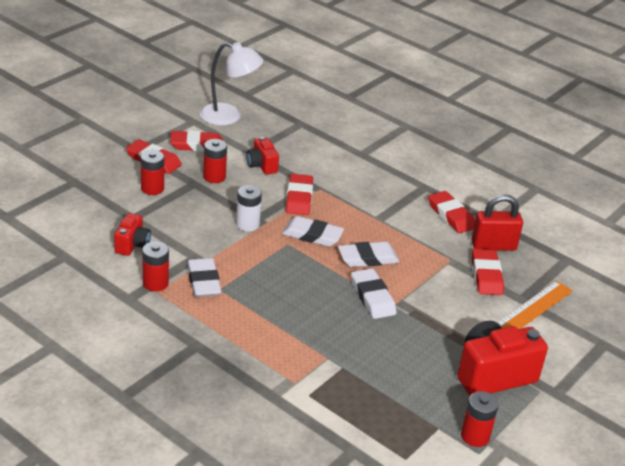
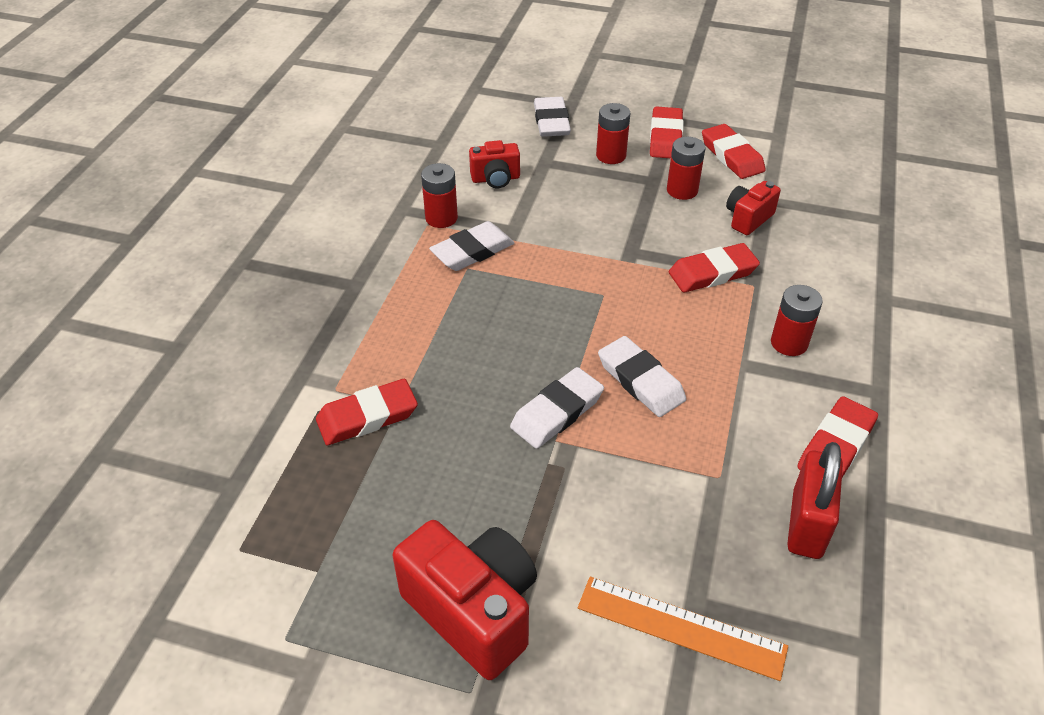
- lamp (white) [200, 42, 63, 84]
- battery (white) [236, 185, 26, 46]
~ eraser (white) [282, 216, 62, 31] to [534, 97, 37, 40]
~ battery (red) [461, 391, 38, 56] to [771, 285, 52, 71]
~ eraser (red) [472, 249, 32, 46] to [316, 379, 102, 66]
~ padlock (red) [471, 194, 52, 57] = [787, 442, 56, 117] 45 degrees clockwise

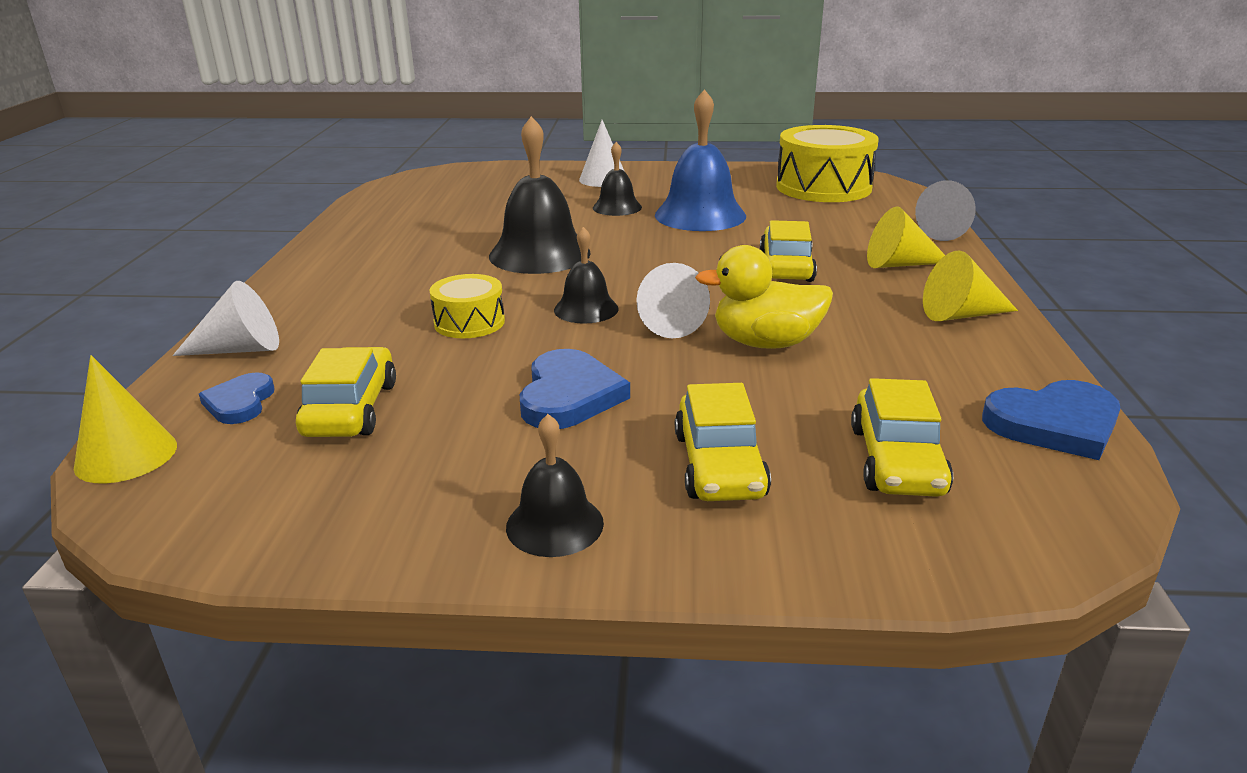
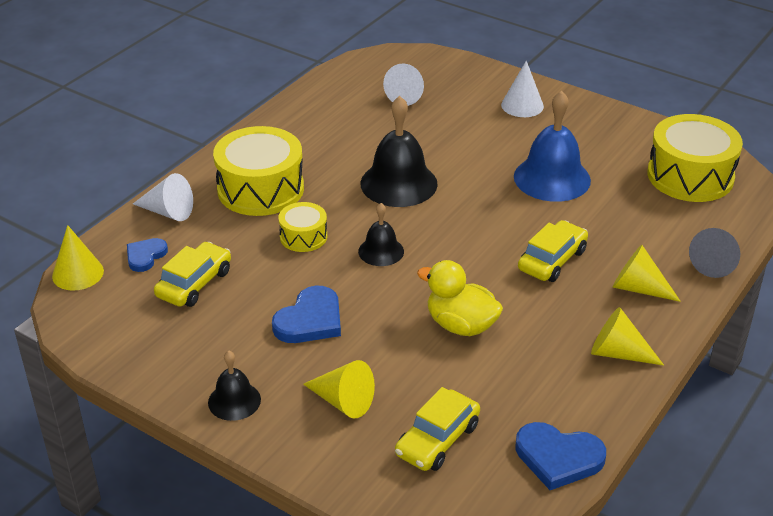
- bell (black) [593, 142, 49, 74]
+ drum (yellow) [213, 126, 91, 90]
~ cone (white) [637, 263, 73, 75] to [383, 64, 41, 42]
~ car (yellow) [675, 383, 96, 118] to cone (yellow) [303, 360, 72, 58]

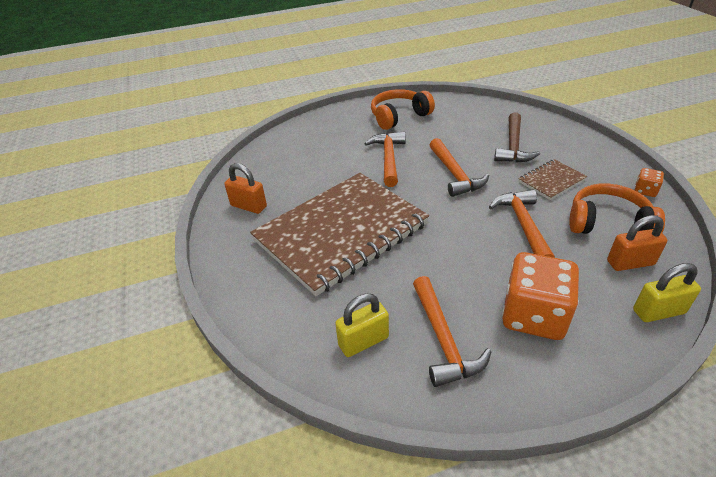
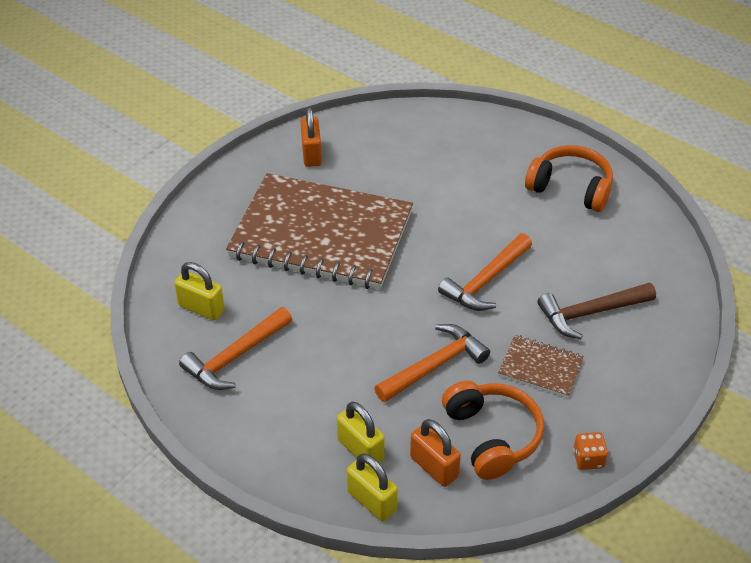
- hammer (orange) [364, 132, 42, 55]
- dice (orange) [502, 252, 77, 88]
+ padlock (yellow) [337, 402, 48, 61]

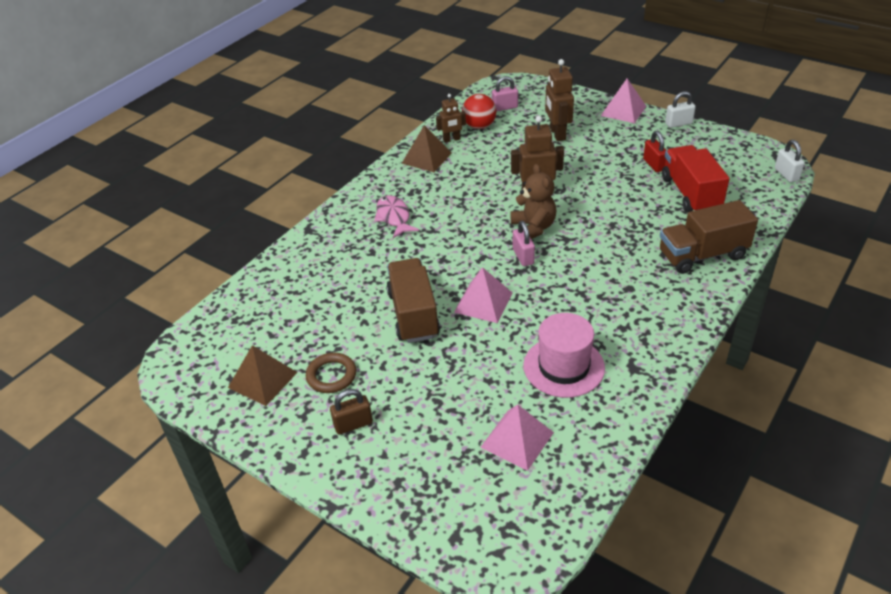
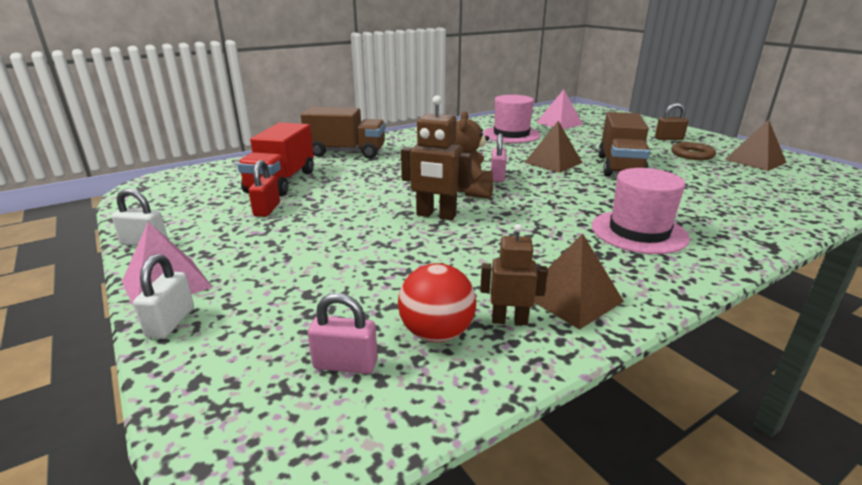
- robot (brown) [545, 59, 29, 82]
~ padlock (white) [775, 140, 30, 42] to [133, 254, 61, 85]
~ fish (pink) [374, 195, 45, 43] to hat (pink) [592, 168, 98, 86]
~ pyramid (pink) [454, 267, 58, 56] to pyramid (brown) [524, 121, 58, 52]

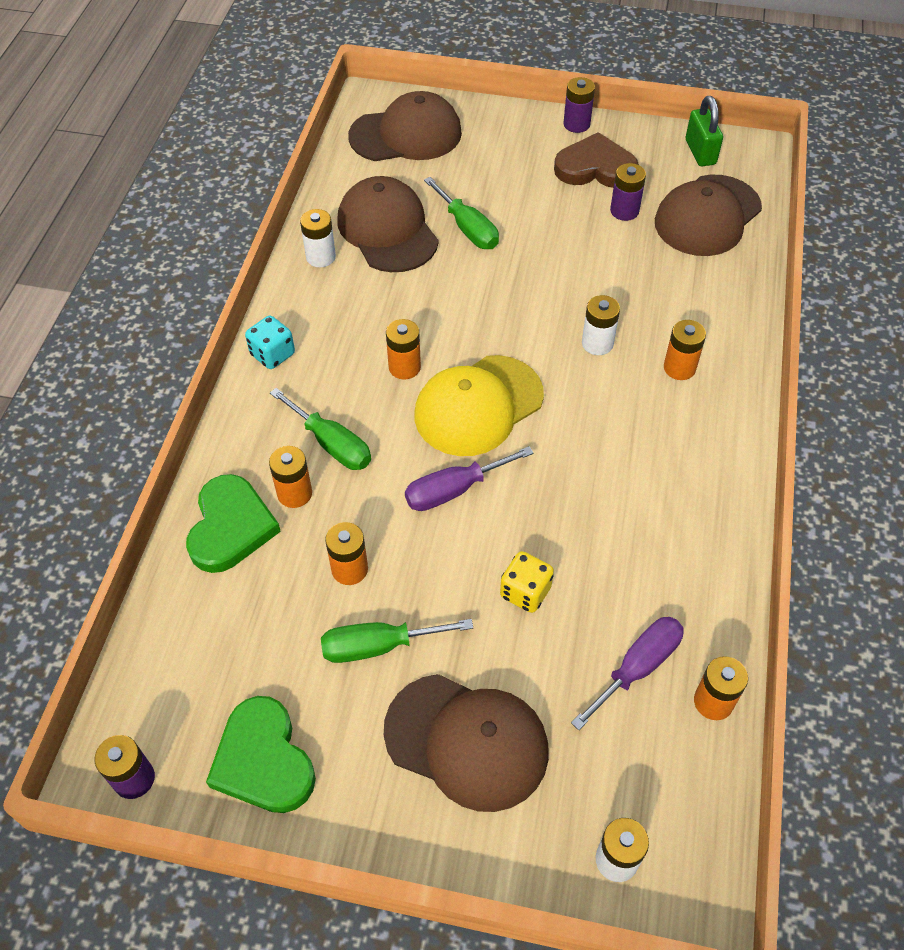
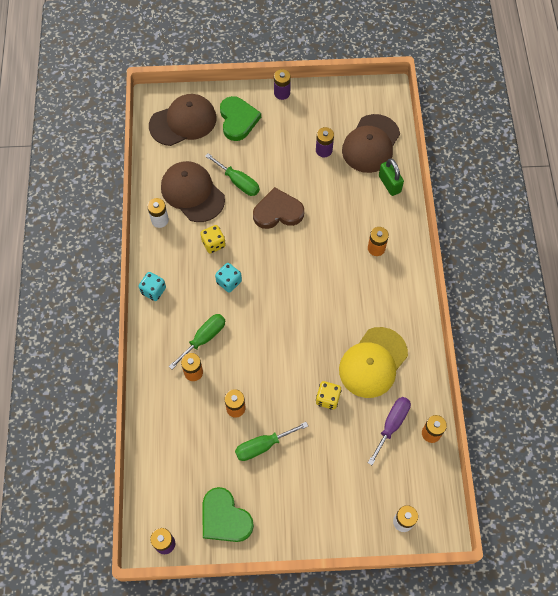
- cap (brown) [384, 674, 165, 138]
- screwdriver (purple) [405, 446, 129, 65]
- battery (white) [582, 295, 38, 60]
+ dice (yellow) [200, 225, 26, 28]
~ heart (green) [186, 474, 95, 99] to [220, 96, 41, 45]
~ cap (yellow) [415, 355, 129, 101] to [339, 327, 69, 71]
~ heart (brown) [554, 132, 85, 56] to [253, 187, 51, 42]
~ padlock (green) [686, 96, 37, 70] to [379, 158, 25, 38]
~ battery (orange) [386, 319, 35, 60] to dice (turquoise) [215, 263, 27, 30]
~ screwdriver (green) [270, 388, 101, 82] = [169, 314, 56, 55] 75 degrees counterclockwise

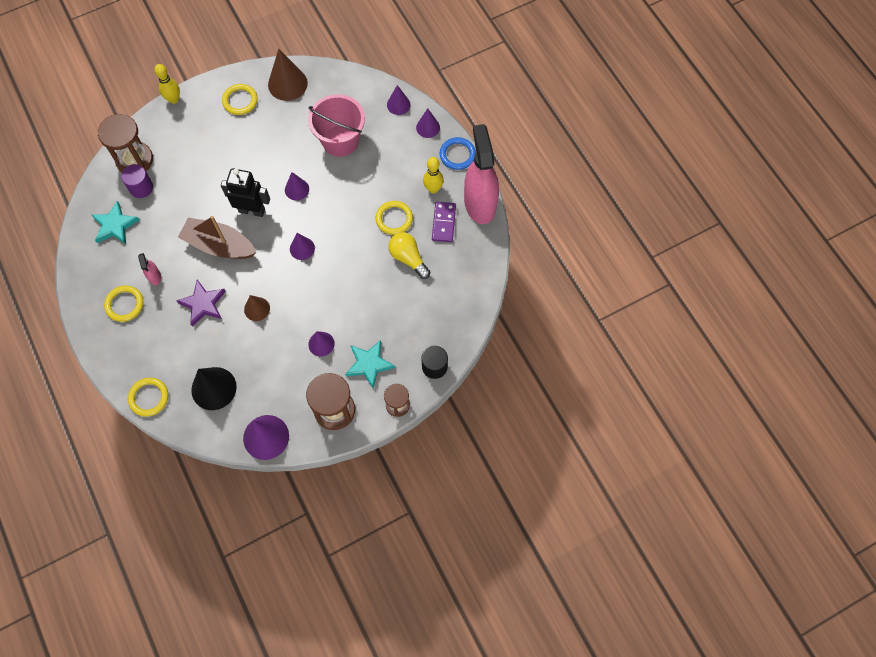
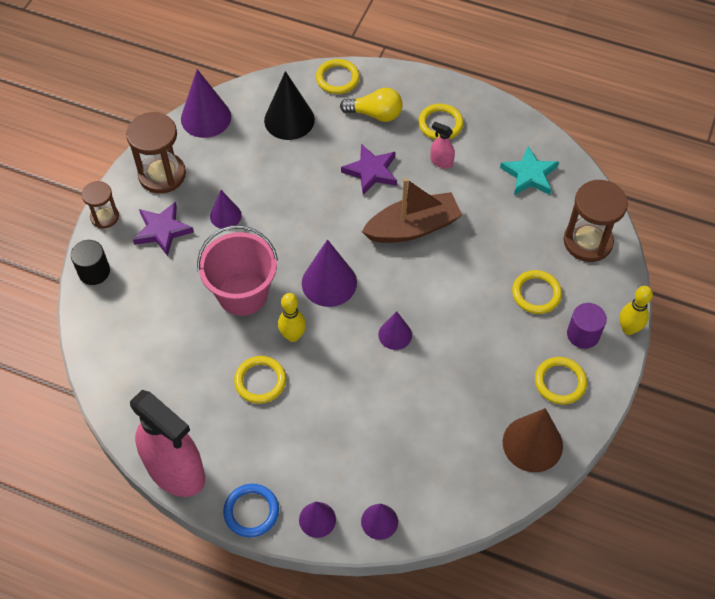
- robot (black) [221, 168, 49, 49]
- cone (brown) [244, 295, 26, 26]
- domino (purple) [432, 202, 24, 40]
+ ring (yellow) [512, 270, 50, 44]
~ cylinder (purple) [121, 164, 32, 34] to [567, 303, 40, 46]
~ bucket (pink) [308, 94, 57, 63] to [197, 225, 81, 91]
~ light bulb (yellow) [388, 232, 42, 47] to [340, 88, 63, 34]
~ bowling pin (yellow) [423, 157, 21, 36] to [278, 293, 28, 49]
~ star (turquoise) [345, 340, 50, 49] to star (purple) [133, 202, 61, 54]
~ cone (purple) [290, 233, 25, 27] = [302, 239, 55, 68] x1.69

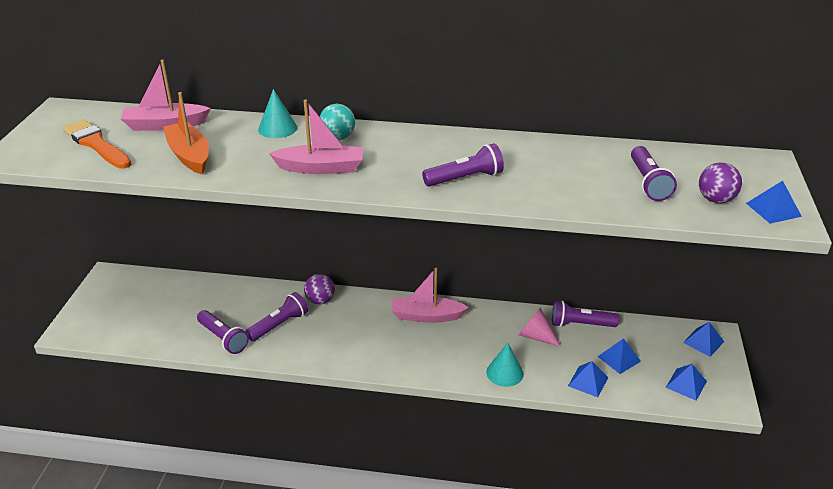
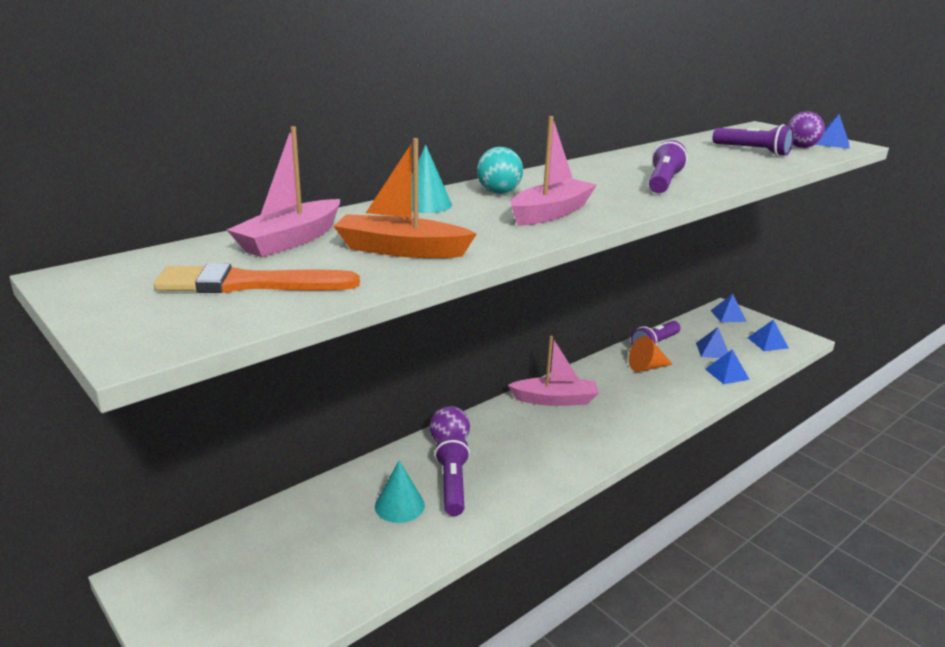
- flashlight (purple) [197, 310, 52, 44]
~ cone (turquoise) [486, 343, 38, 44] to [375, 460, 50, 63]
~ cone (pink) [518, 308, 43, 39] to cone (orange) [629, 336, 44, 36]
~ boat (pink) [391, 268, 78, 55] = [508, 336, 91, 70] 135 degrees counterclockwise

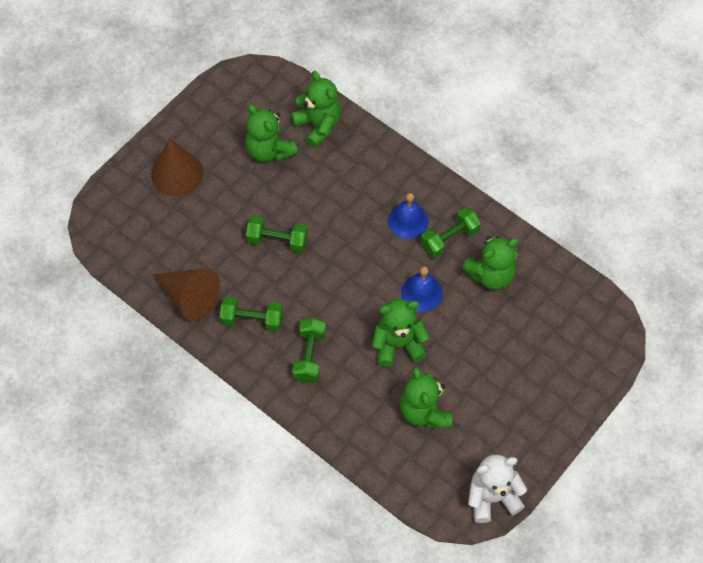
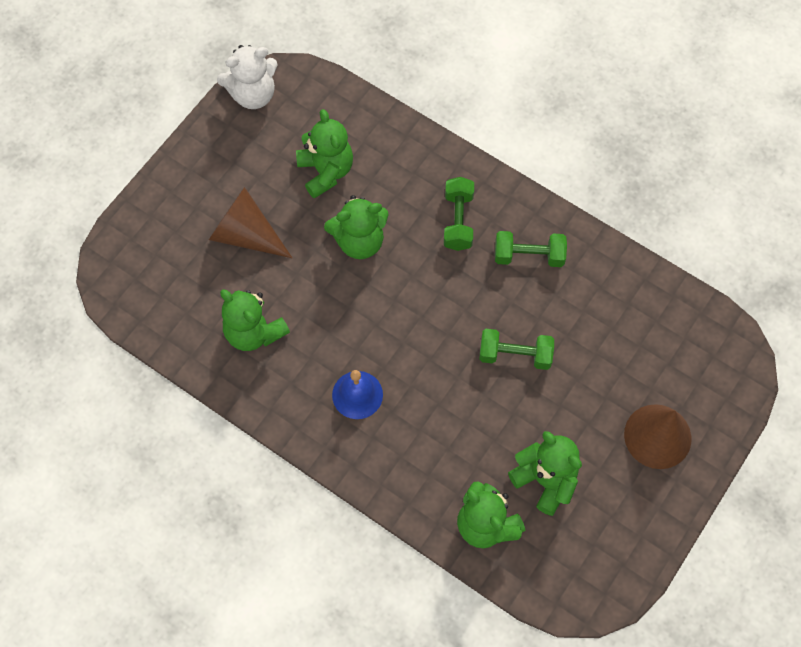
- bell (blue) [401, 266, 42, 46]
- dumbbell (green) [421, 207, 60, 51]
~ cone (brown) [153, 268, 67, 53] to [209, 187, 83, 71]
~ teddy bear (green) [461, 236, 58, 54] = [220, 289, 70, 62] 105 degrees counterclockwise

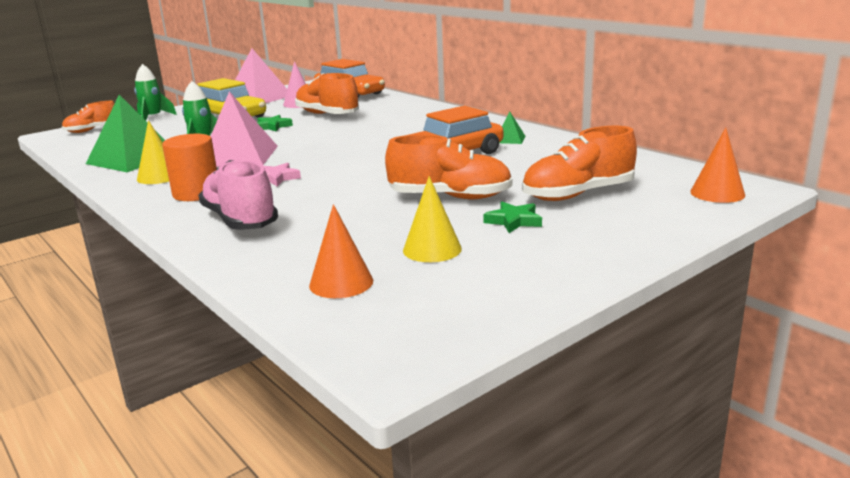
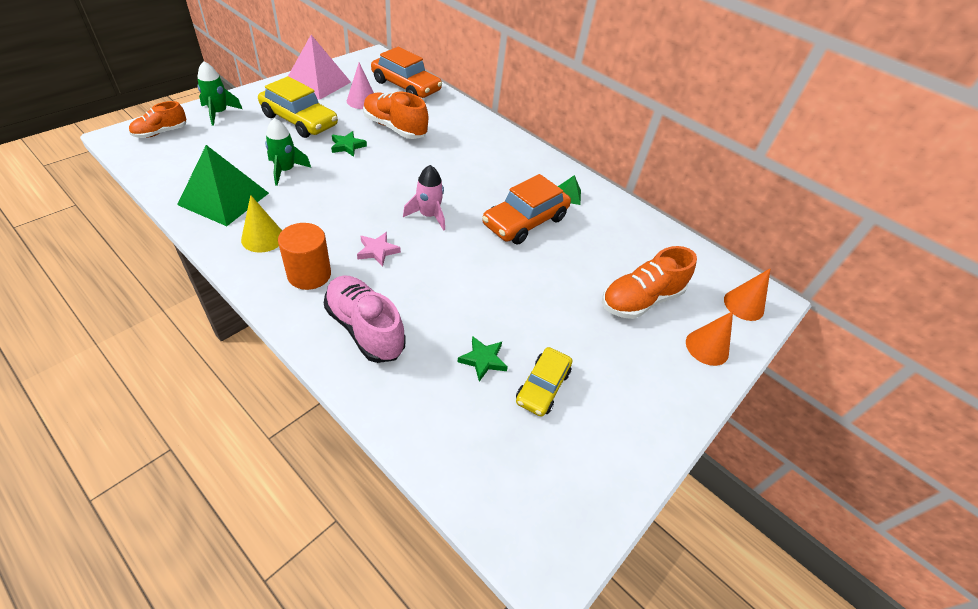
- pyramid (pink) [210, 91, 68, 76]
- shoe (orange) [385, 134, 127, 65]
+ rocket (pink) [403, 165, 42, 66]
~ cone (orange) [309, 204, 64, 94] to [686, 311, 47, 55]
~ star (green) [484, 202, 58, 31] to [457, 336, 51, 46]
~ cone (yellow) [403, 176, 59, 86] to car (yellow) [516, 347, 56, 70]

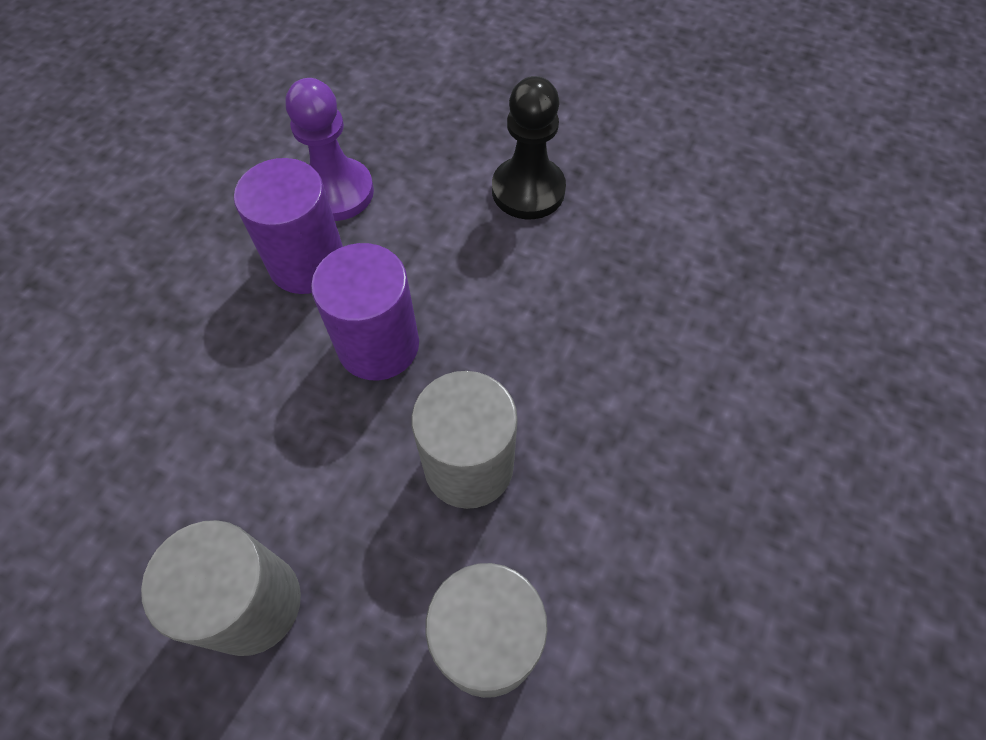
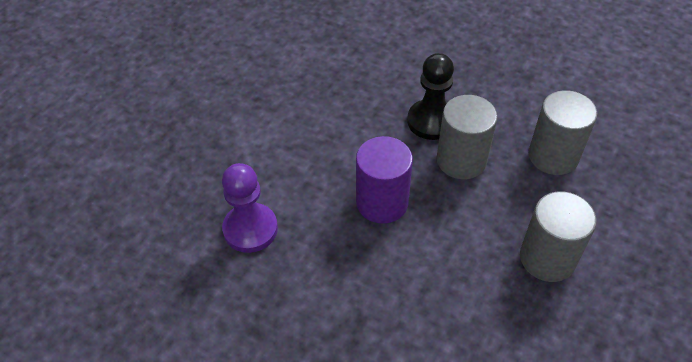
- cylinder (purple) [234, 158, 109, 136]
~ pawn (black) [492, 76, 74, 143] to [407, 53, 47, 87]

